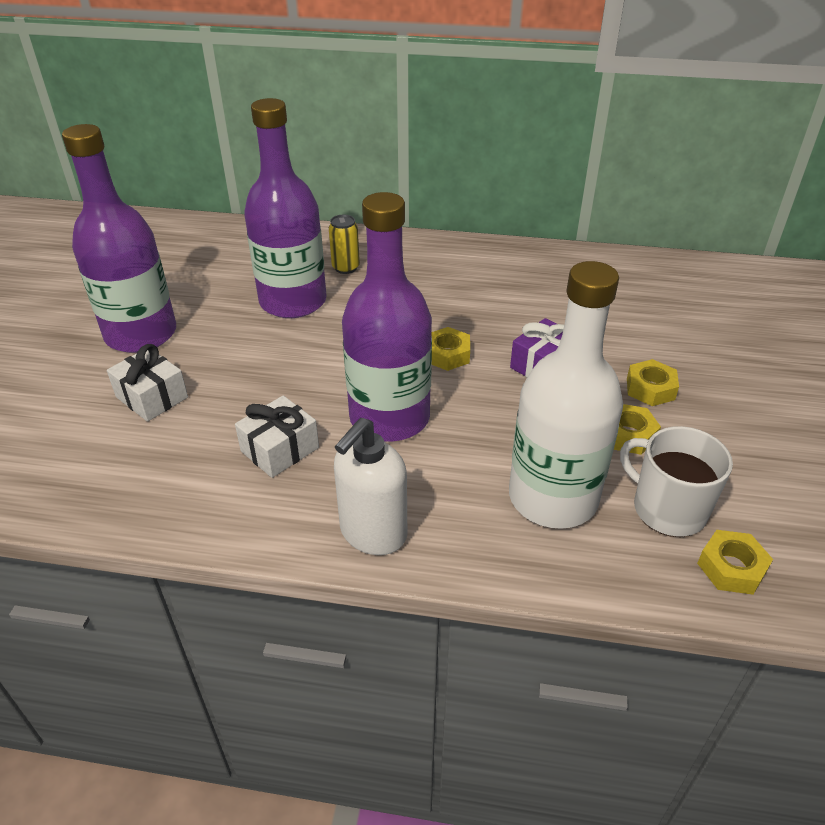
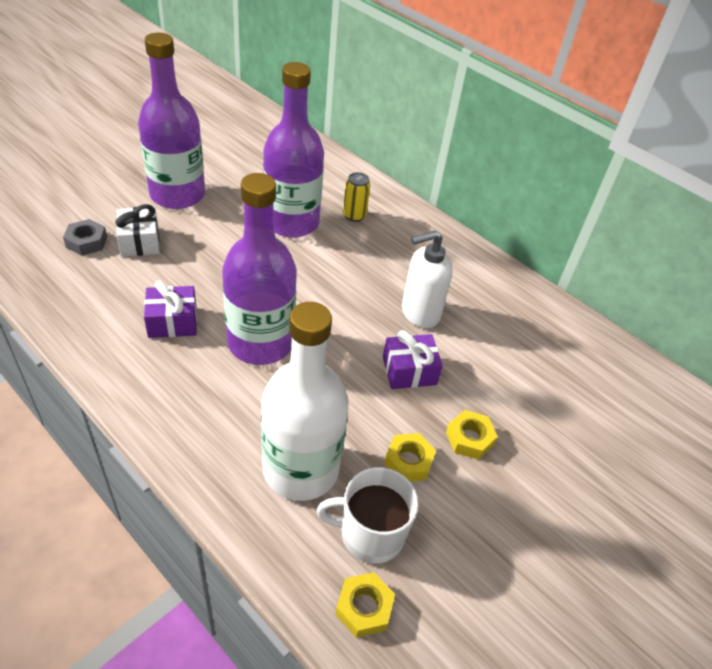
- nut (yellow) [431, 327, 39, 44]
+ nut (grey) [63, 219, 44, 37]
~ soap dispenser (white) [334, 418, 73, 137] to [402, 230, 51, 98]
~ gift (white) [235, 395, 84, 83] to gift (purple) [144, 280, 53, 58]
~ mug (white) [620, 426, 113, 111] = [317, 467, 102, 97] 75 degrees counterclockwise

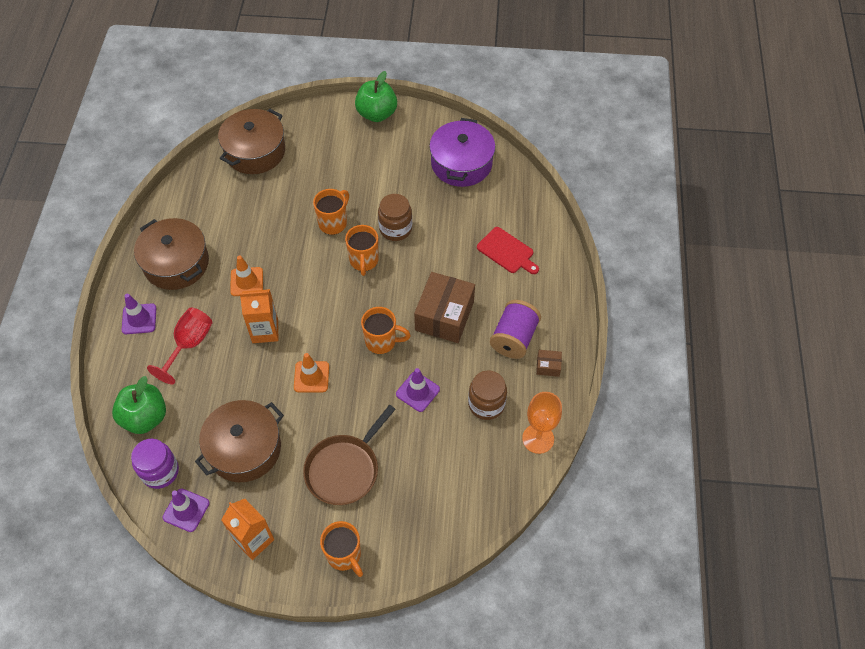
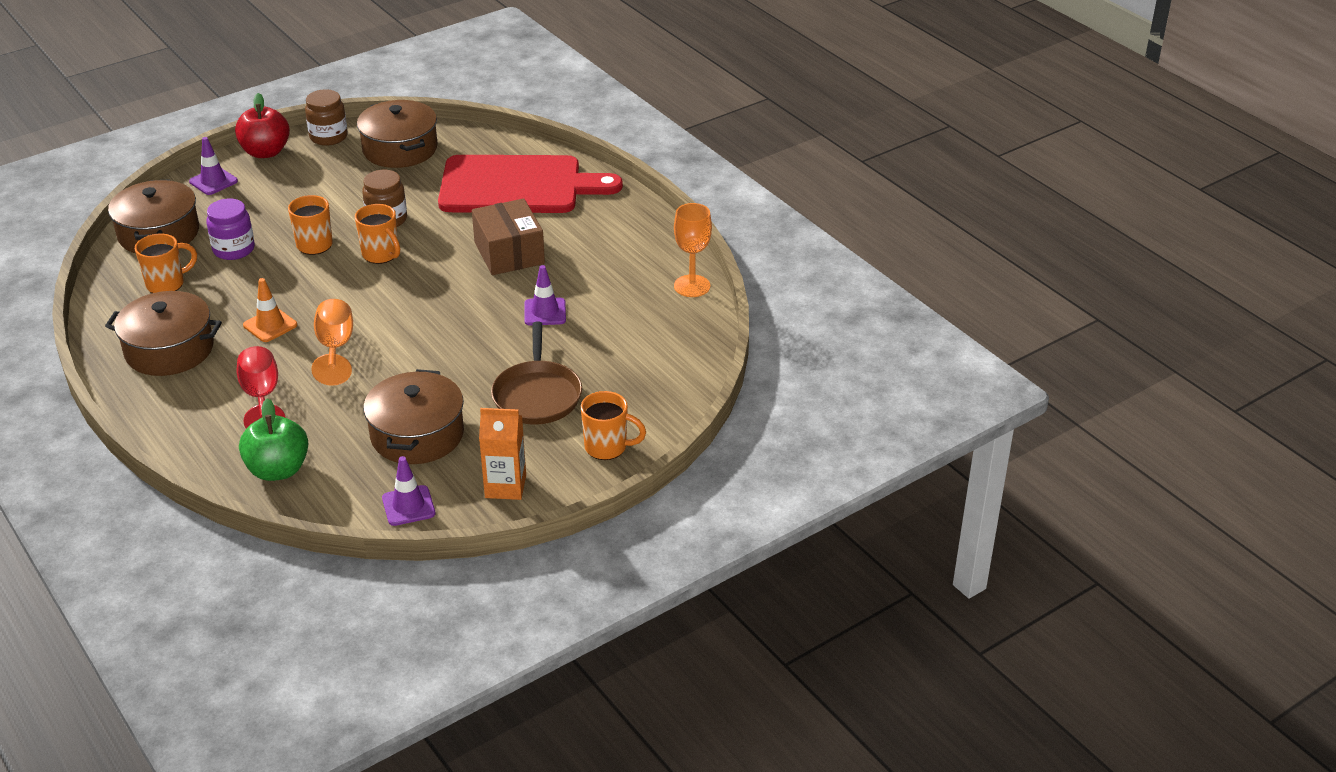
- traffic cone (orange) [294, 353, 35, 39]
- spool (purple) [490, 300, 51, 59]
- box (brown) [536, 350, 26, 27]
~ traffic cone (purple) [122, 294, 34, 40] to [189, 137, 49, 58]
~ jar (purple) [131, 439, 48, 50] to [206, 199, 49, 61]
~ mug (orange) [361, 307, 50, 47] to [135, 234, 62, 59]
~ jar (brown) [468, 370, 39, 50] to [305, 89, 43, 57]
~ carton (orange) [240, 289, 38, 54] to goblet (orange) [311, 299, 42, 87]
~ apple (green) [355, 71, 42, 51] to apple (red) [235, 93, 55, 65]
~ pot (purple) [429, 118, 66, 69] to pot (brown) [357, 100, 81, 68]
~ cutting board (red) [477, 227, 62, 47] = [438, 155, 185, 58] x2.30

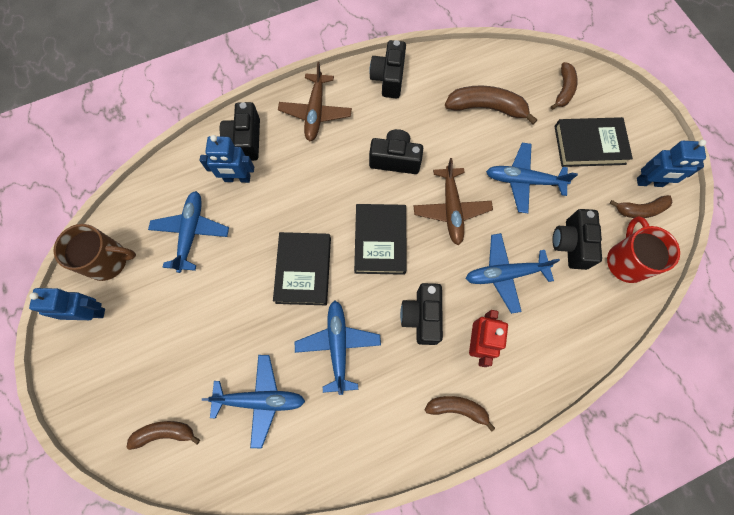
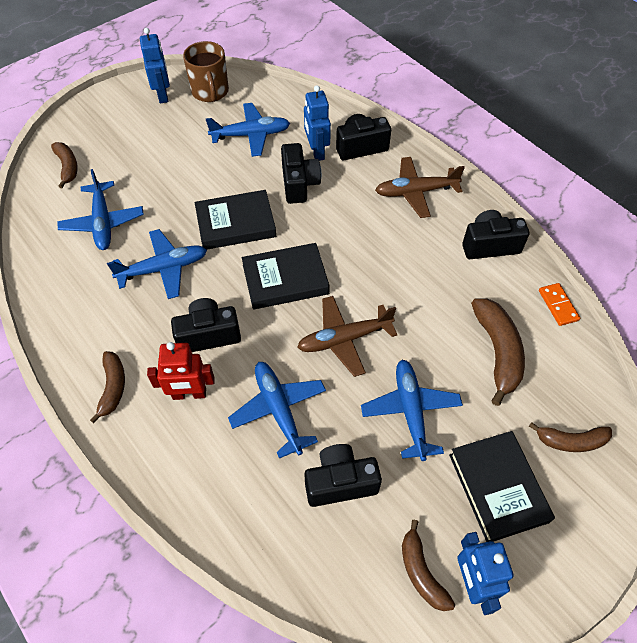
- mug (red) [607, 216, 73, 67]
+ domino (orange) [539, 283, 41, 43]
~ camera (black) [369, 129, 54, 45] to [281, 143, 40, 61]

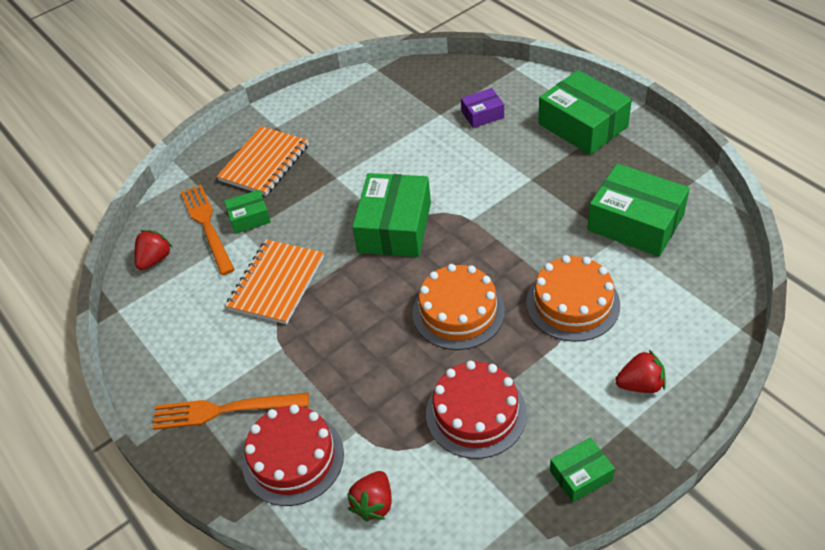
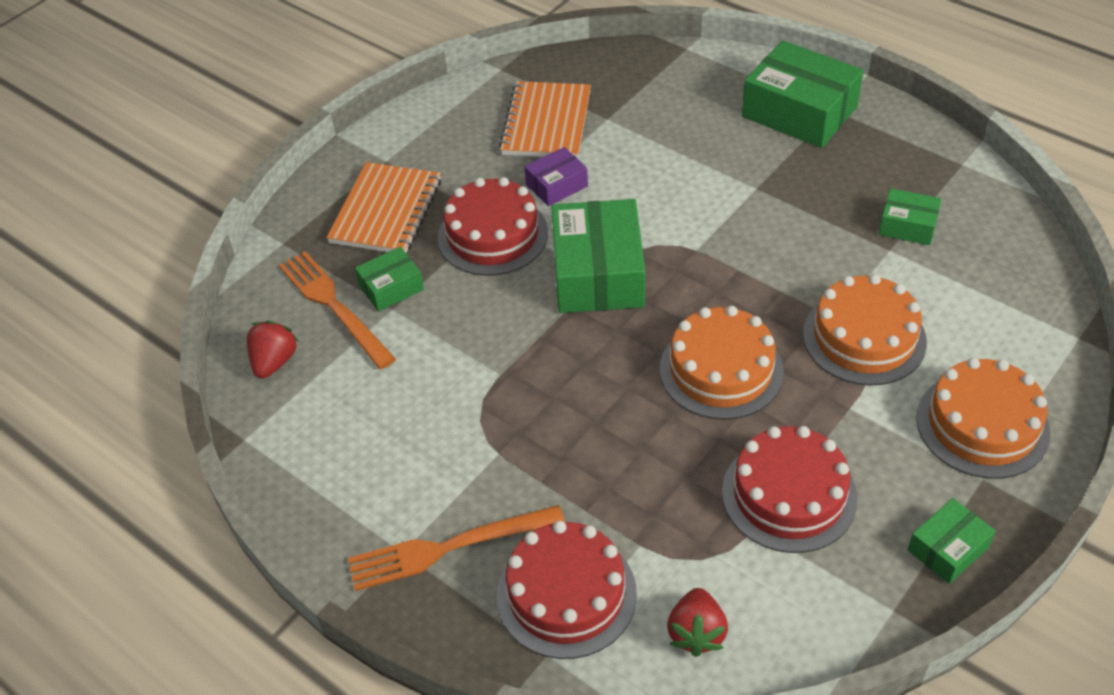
+ cake (red) [438, 177, 110, 99]
~ notebook (orange) [226, 239, 98, 85] to [499, 81, 92, 78]
~ box (purple) [461, 88, 43, 40] to [525, 147, 63, 59]
~ strawberry (red) [615, 350, 51, 43] to cake (orange) [916, 357, 134, 122]
~ box (green) [587, 164, 103, 93] = [879, 188, 62, 57] x0.51

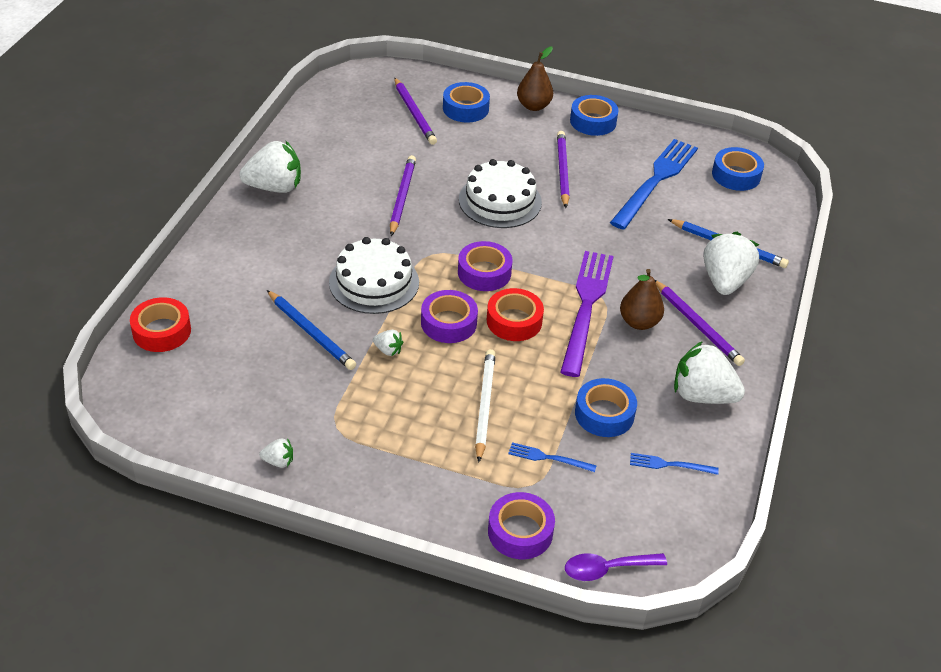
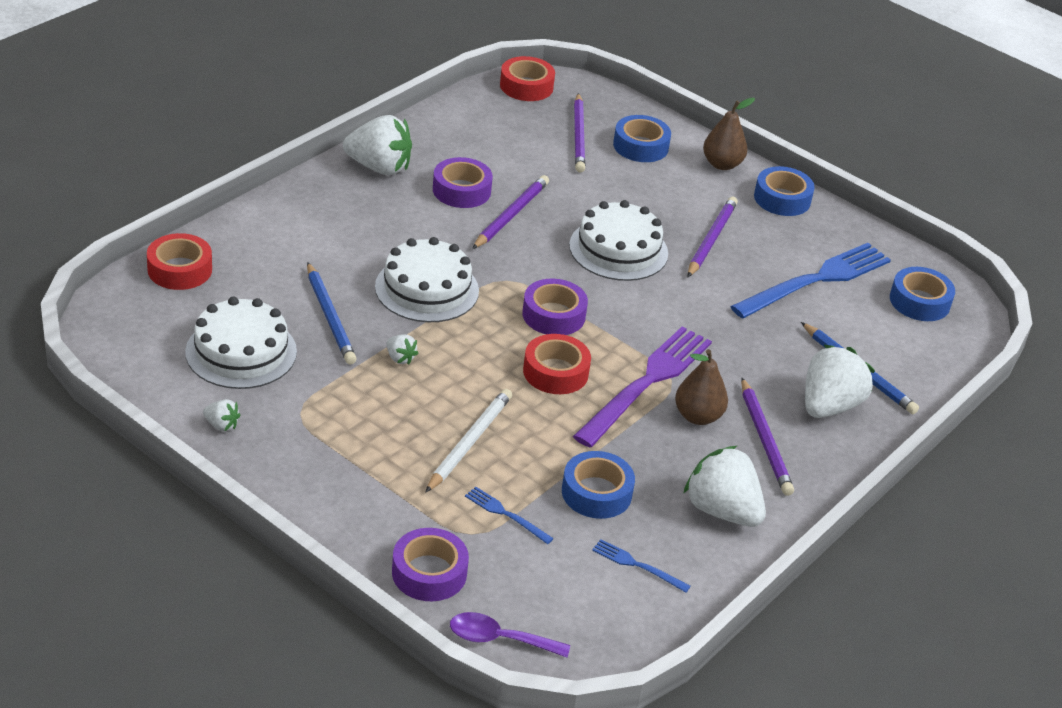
+ cake (white) [185, 297, 112, 92]
+ tape (red) [500, 56, 55, 45]
~ tape (purple) [421, 290, 57, 53] to [433, 157, 60, 51]

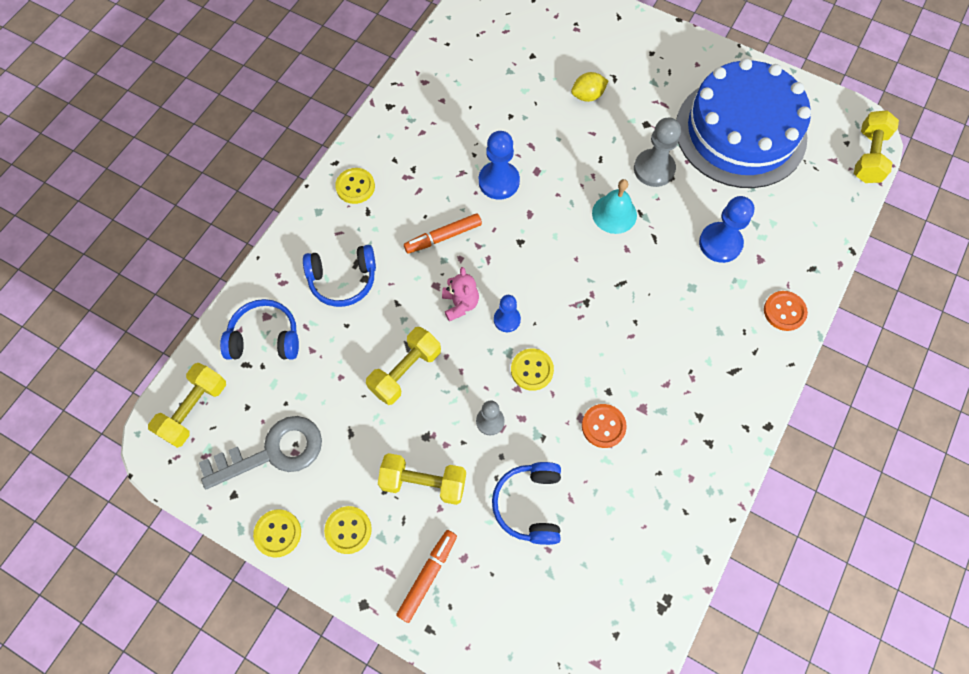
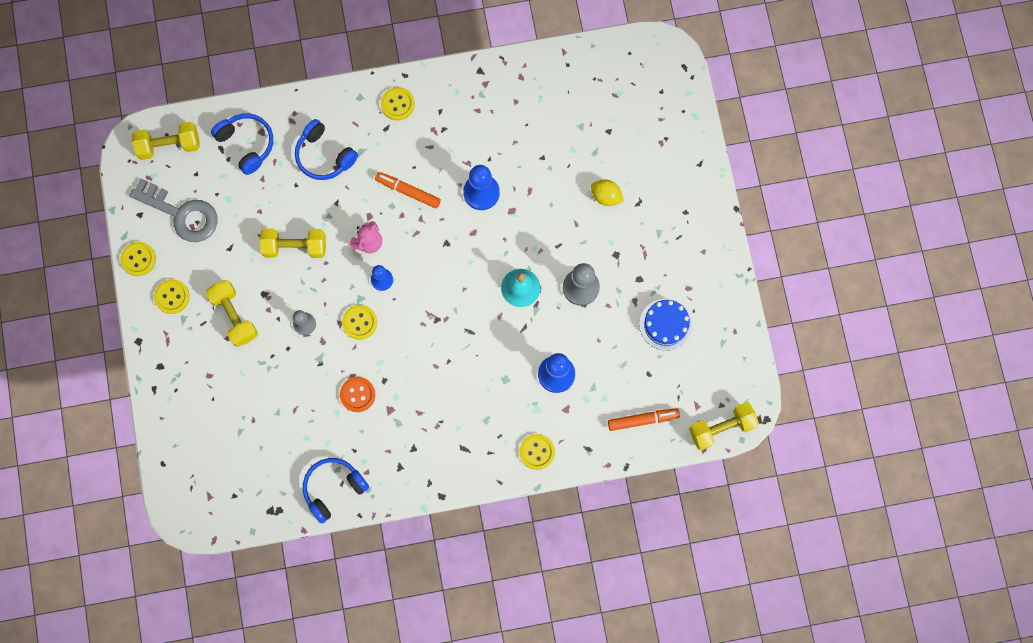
~ marker (orange) [396, 530, 61, 93] to [608, 408, 72, 23]
~ headphones (blue) [492, 462, 69, 83] to [303, 458, 66, 66]
~ button (orange) [764, 291, 44, 40] to button (yellow) [519, 434, 36, 36]
~ cake (blue) [676, 58, 135, 130] = [639, 299, 53, 52] x0.44

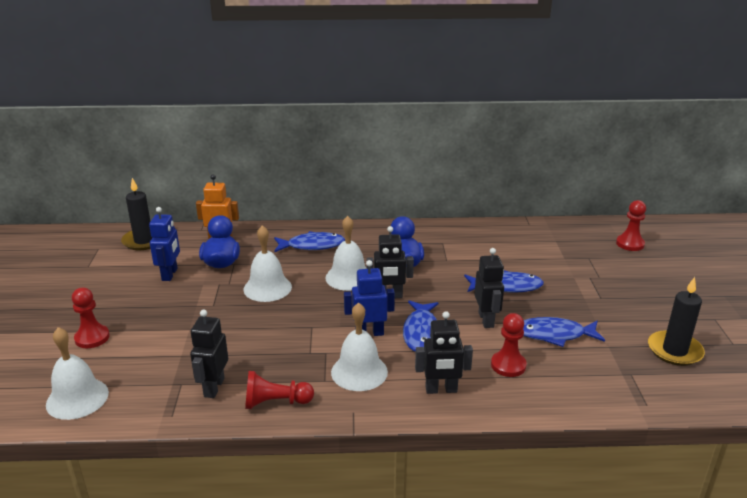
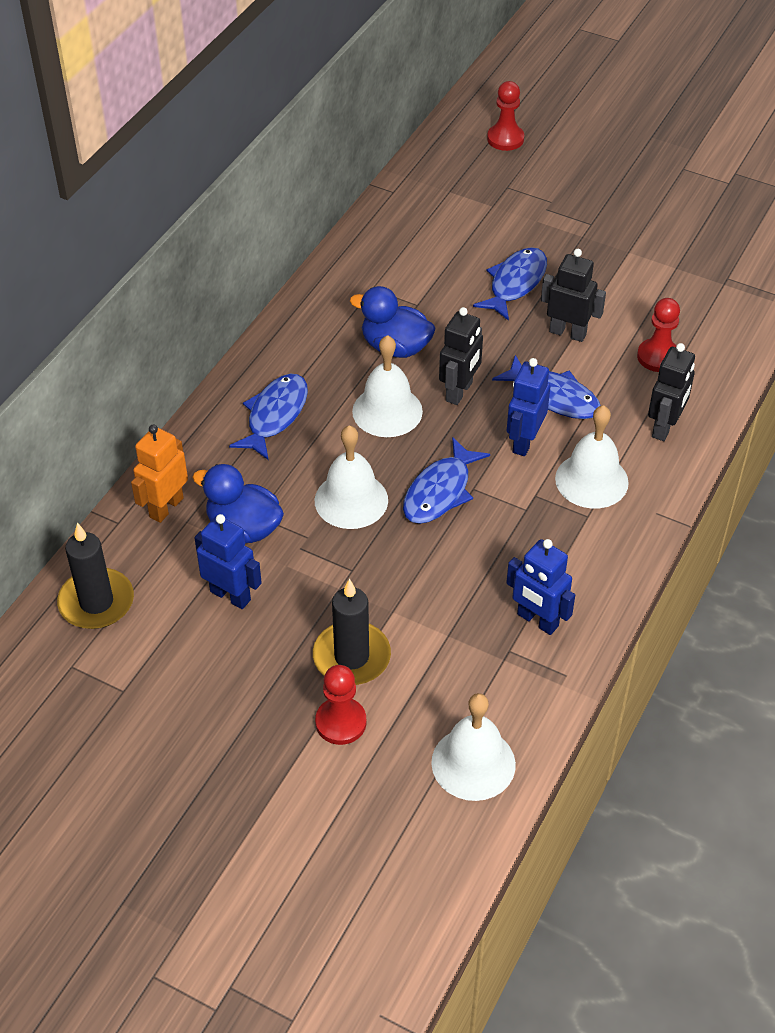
- pawn (red) [245, 371, 69, 38]
~ fish (blue) [523, 317, 82, 30] to [403, 437, 87, 87]
~ candle (black) [648, 277, 57, 89] to [313, 579, 78, 106]
~ robot (black) [190, 310, 38, 88] to robot (blue) [506, 539, 69, 96]

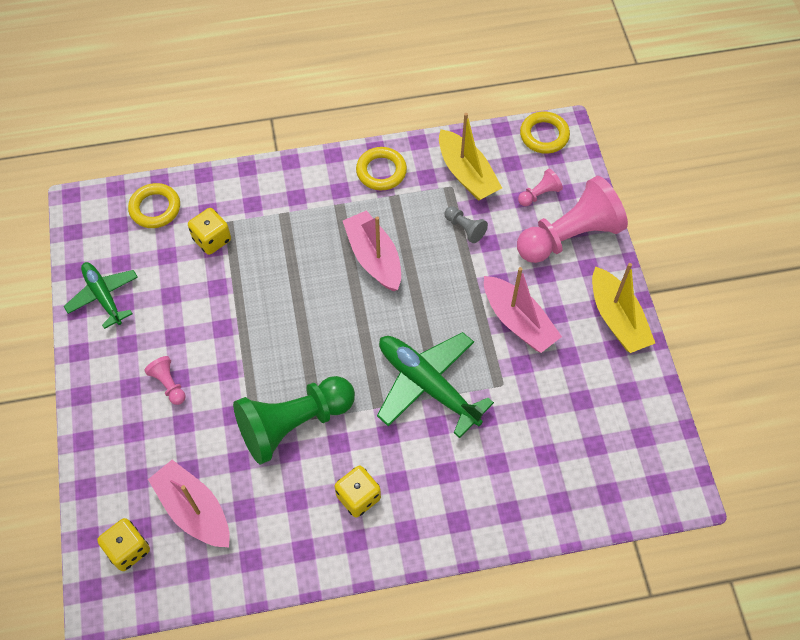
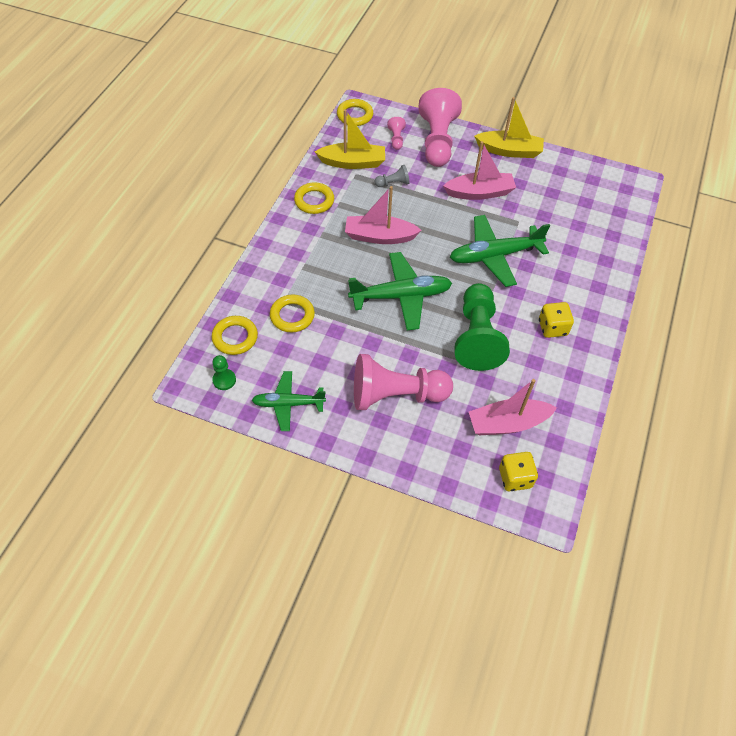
+ pawn (green) [212, 355, 24, 35]
+ plane (green) [348, 252, 104, 78]
~ dice (yellow) [188, 208, 43, 47] to ring (yellow) [270, 294, 45, 38]
~ pawn (pink) [144, 356, 42, 49] = [354, 354, 99, 56] x2.34

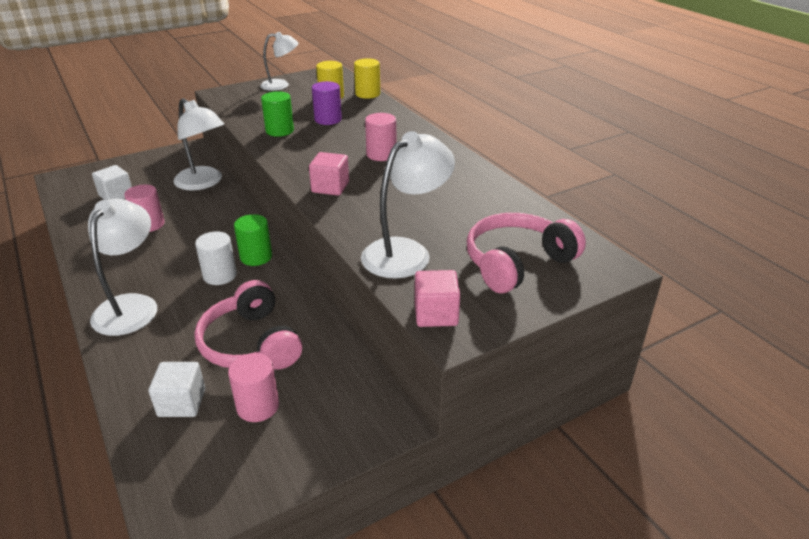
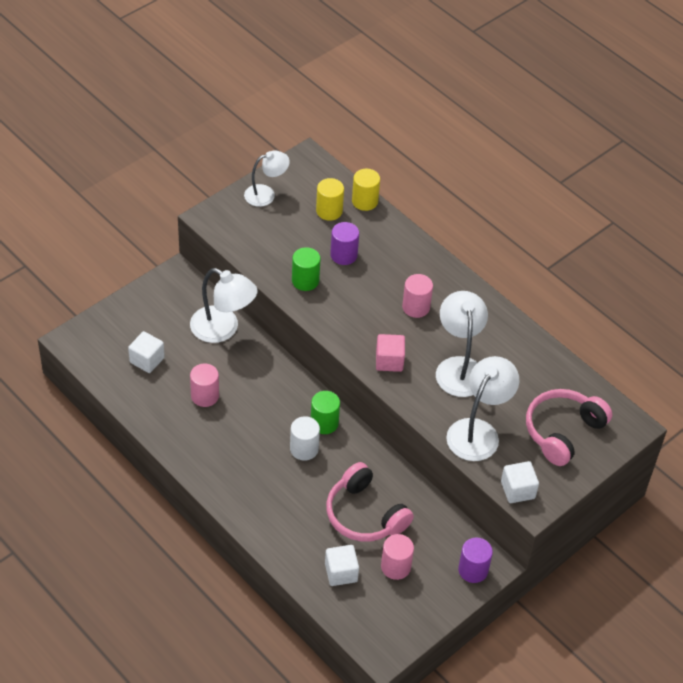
+ cylinder (purple) [458, 537, 35, 46]
~ lamp (white) [88, 198, 69, 138] to [436, 291, 52, 106]
~ cube (pink) [415, 270, 45, 57] to cube (white) [501, 461, 38, 42]

